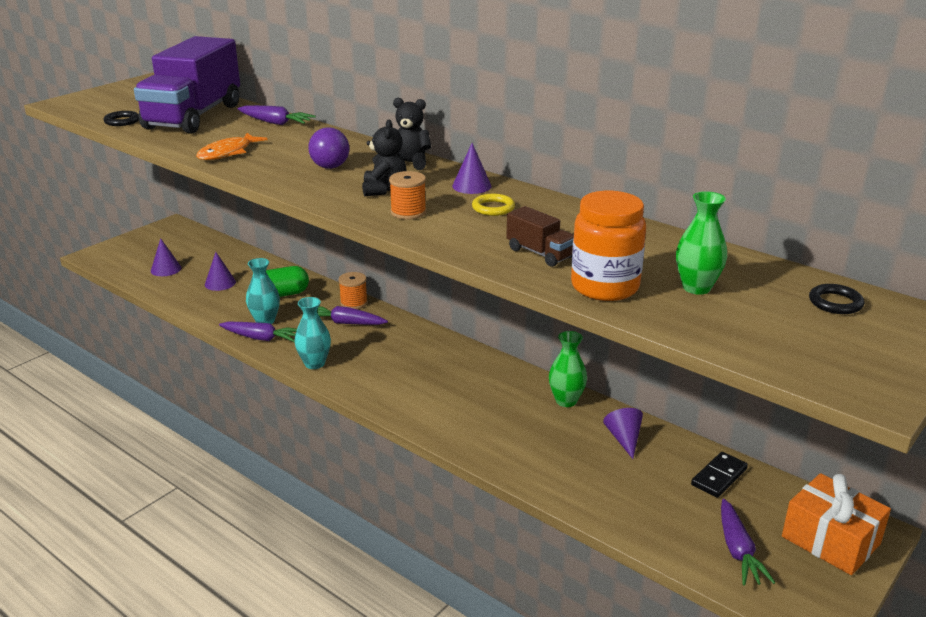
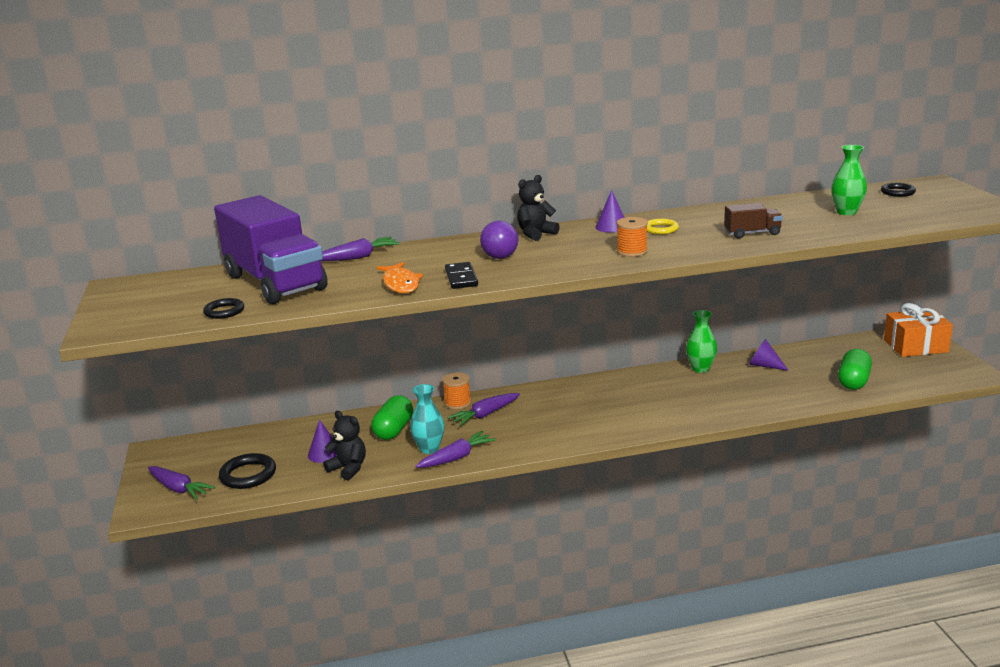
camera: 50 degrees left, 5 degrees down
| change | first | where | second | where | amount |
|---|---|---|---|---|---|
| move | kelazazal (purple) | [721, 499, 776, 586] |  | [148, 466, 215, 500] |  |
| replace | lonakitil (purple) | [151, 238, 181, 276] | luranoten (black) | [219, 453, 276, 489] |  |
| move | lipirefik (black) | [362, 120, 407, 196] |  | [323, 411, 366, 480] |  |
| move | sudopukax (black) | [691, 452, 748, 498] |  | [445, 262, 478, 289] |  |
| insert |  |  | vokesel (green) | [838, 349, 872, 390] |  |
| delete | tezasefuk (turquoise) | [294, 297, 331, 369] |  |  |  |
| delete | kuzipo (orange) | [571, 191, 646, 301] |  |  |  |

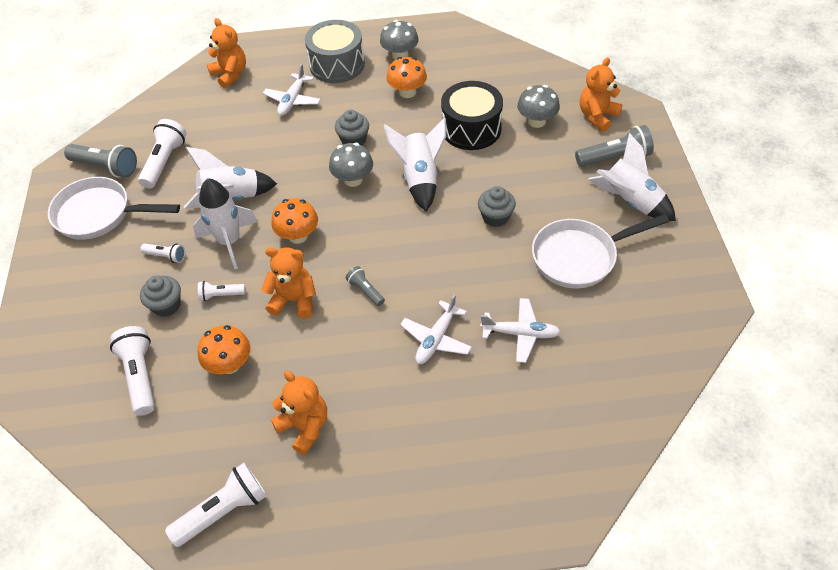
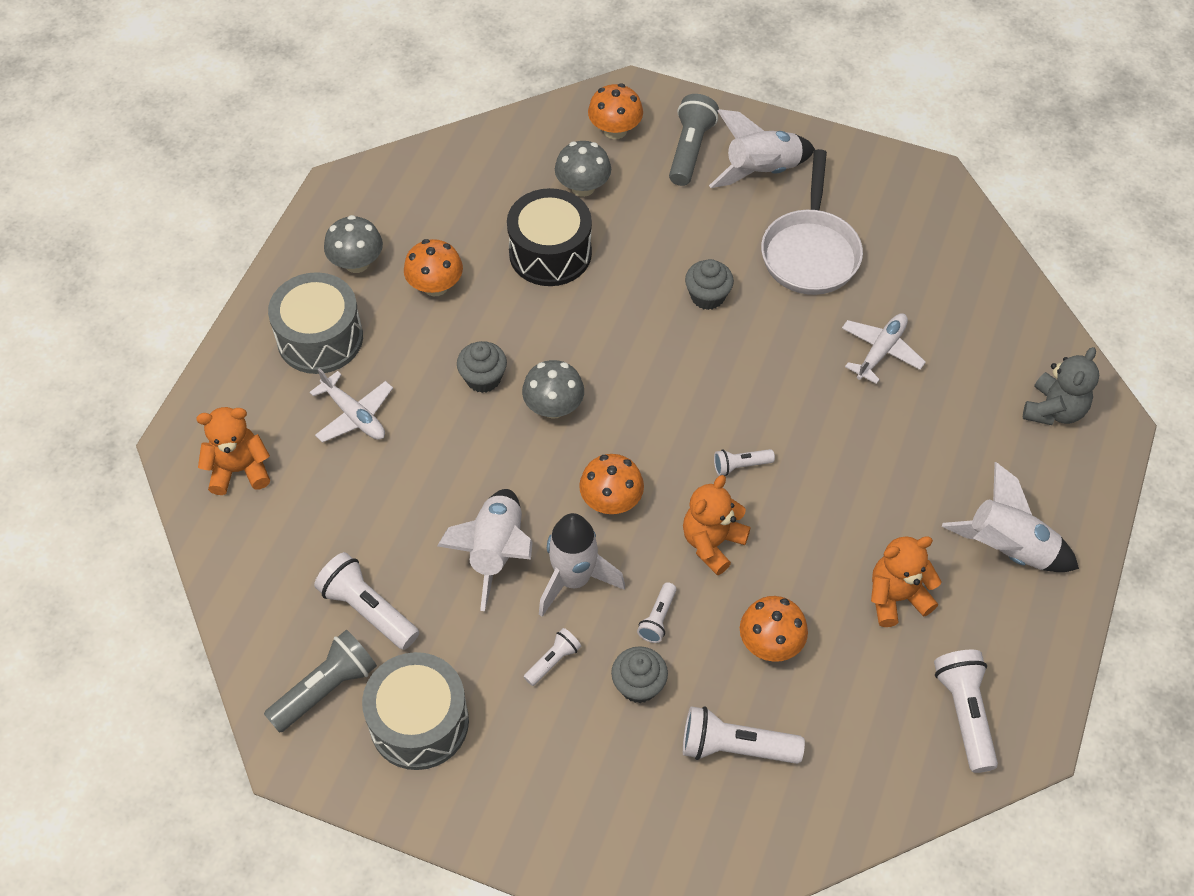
camera: 65 degrees left, 5 degrees up
| change | first | where | second | where | amount |
|---|---|---|---|---|---|
| replace | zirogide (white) | [48, 177, 180, 240] | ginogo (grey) | [362, 652, 469, 770] |  |
| replace | lipirefik (orange) | [580, 57, 623, 132] | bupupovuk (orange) | [588, 84, 643, 139] |  |
| recolor | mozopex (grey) | [346, 266, 385, 306] | mozopex (white) | [714, 449, 775, 476] |  |
| move | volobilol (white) | [384, 117, 446, 212] |  | [942, 462, 1079, 572] |  |
| insert |  |  | lipirefik (grey) | [1023, 347, 1099, 425] |  |
| delete | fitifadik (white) | [400, 294, 472, 364] |  |  |  |

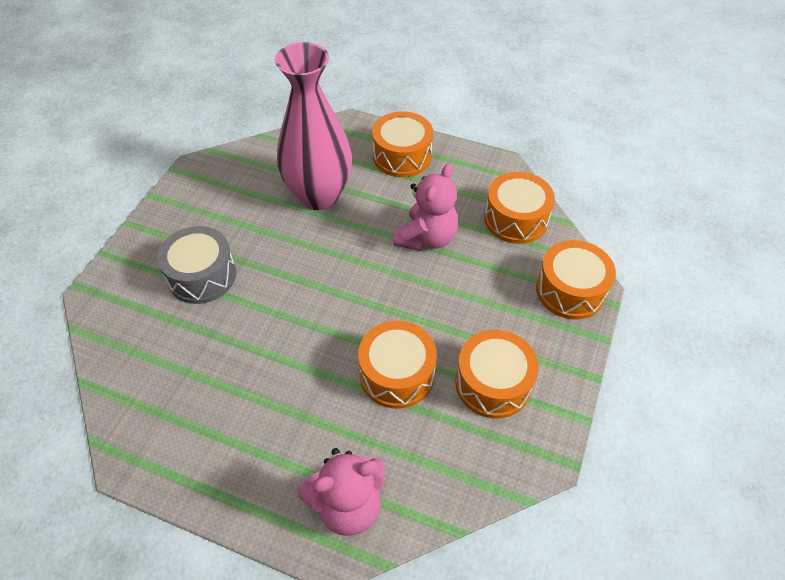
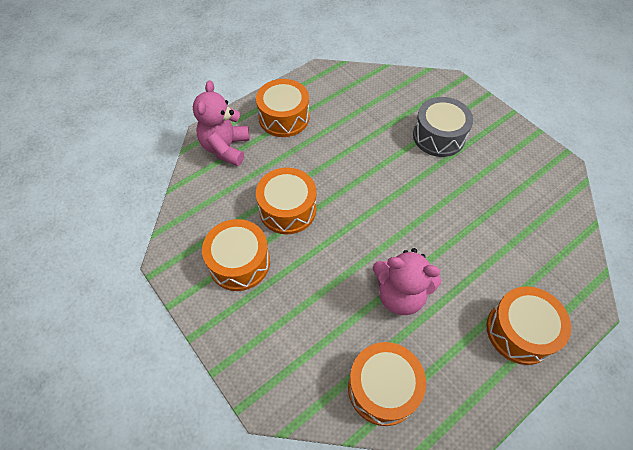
camera: 120 degrees right, 5 degrees up
| change | first | where | second | where | amount |
|---|---|---|---|---|---|
| move | ginogo (orange) | [536, 240, 616, 319] |  | [256, 79, 309, 137] |  |
| rotate | lipirefik (pink) | [393, 164, 458, 251] |  | [373, 248, 441, 315] | 45 degrees counterclockwise |
| delete | tezasefuk (pink) | [275, 42, 352, 210] |  |  |  |

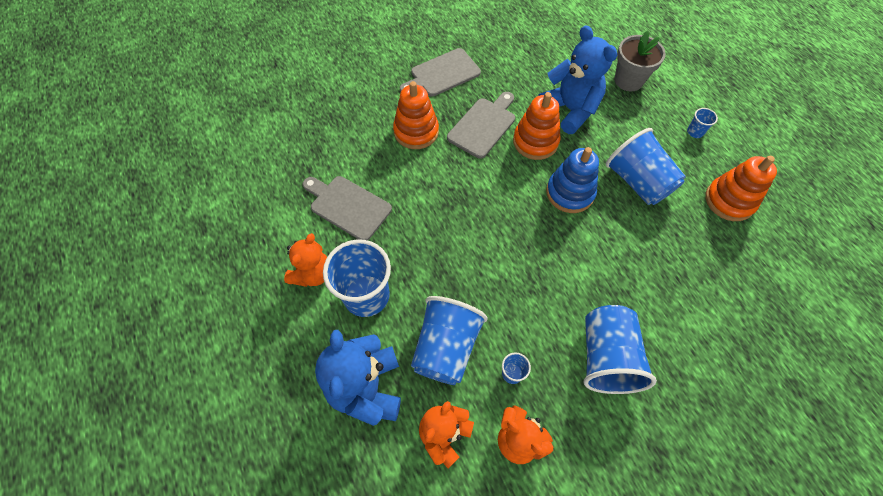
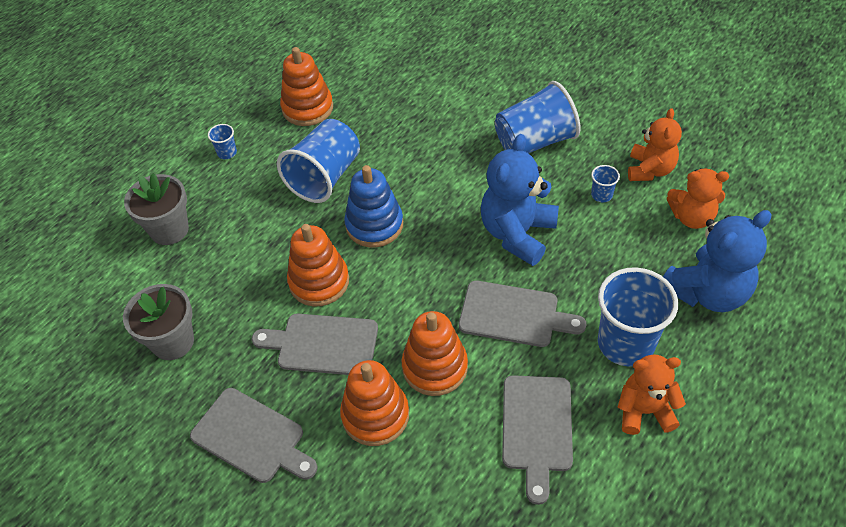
camera: 115 degrees left, 10 degrees down
| change | first | where | second | where | amount |
|---|---|---|---|---|---|
| insert |  |  | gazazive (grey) | [123, 284, 194, 360] |  |
| insert |  |  | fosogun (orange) | [402, 311, 468, 396] |  |
| insert |  |  | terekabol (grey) | [459, 281, 586, 347] |  |
| move | lipirefik (blue) | [538, 25, 617, 134] |  | [481, 134, 559, 266] |  |
| delete | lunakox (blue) | [411, 296, 488, 385] |  |  |  |

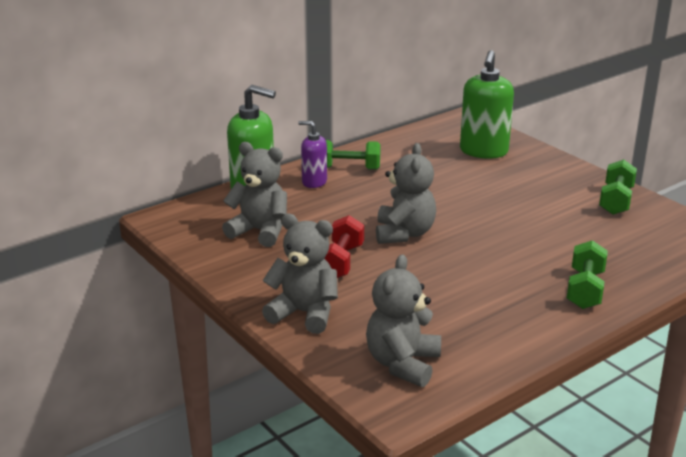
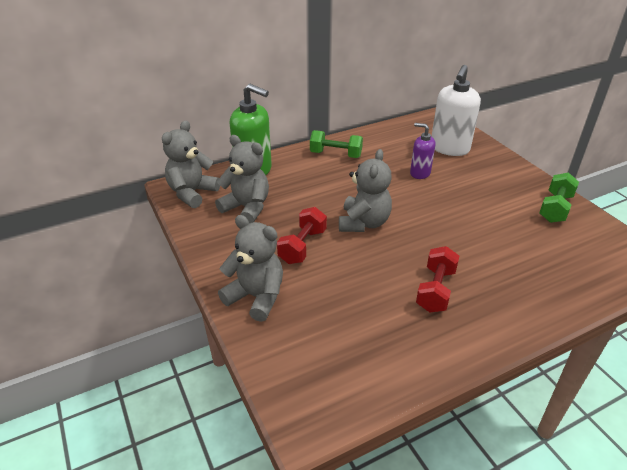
camera: 10 degrees right, 10 degrees up
| change | first | where | second | where | amount |
|---|---|---|---|---|---|
| move | lipirefik (grey) | [366, 254, 441, 387] |  | [162, 121, 220, 208] |  |
| move | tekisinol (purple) | [298, 121, 327, 188] |  | [410, 123, 436, 179] |  |
| insert |  |  | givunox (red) | [416, 246, 459, 312] |  |
| recolor | tekisinol (green) | [460, 50, 514, 159] | tekisinol (white) | [431, 65, 481, 156] |  |
| delete | givunox (green) | [567, 240, 608, 309] |  |  |  |

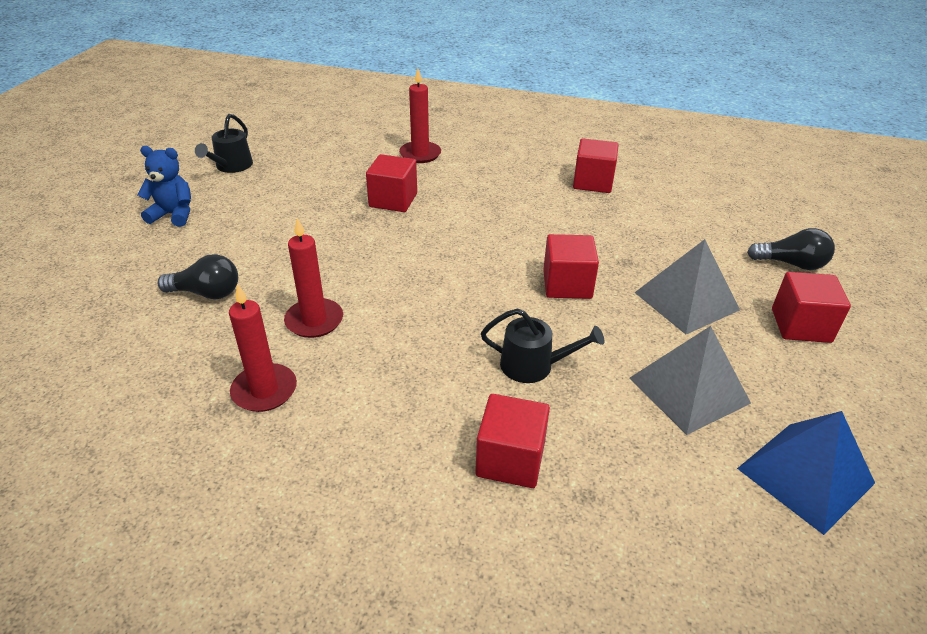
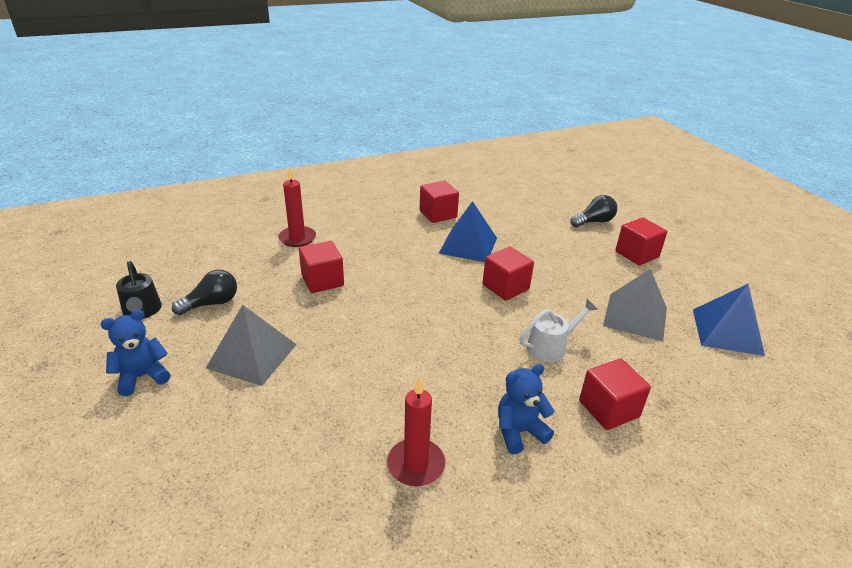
camera: 40 degrees left, 5 degrees down
| change | first | where | second | where | amount |
|---|---|---|---|---|---|
| move | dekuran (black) | [157, 254, 238, 299] |  | [172, 270, 237, 315] |  |
| move | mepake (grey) | [634, 239, 740, 334] |  | [206, 305, 297, 386] |  |
| insert |  |  | mepake (blue) | [439, 201, 497, 262] |  |
| insert |  |  | lipirefik (blue) | [498, 364, 555, 454] |  |
| recolor | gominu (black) | [481, 308, 605, 383] | gominu (white) | [520, 300, 598, 362] |  |
| delete | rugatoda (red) | [284, 218, 343, 338] |  |  |  |

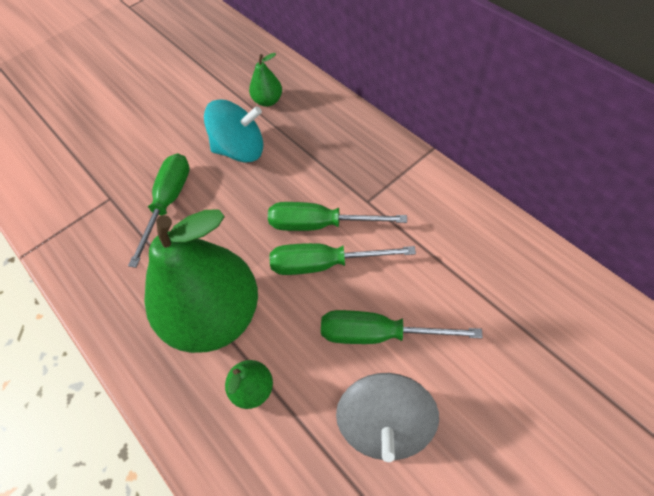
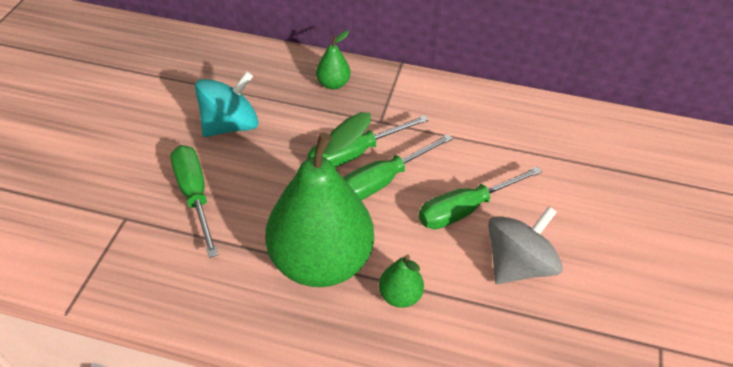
camera: 40 degrees left, 10 degrees down
| change | first | where | second | where | amount |
|---|---|---|---|---|---|
| move | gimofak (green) | [249, 53, 282, 107] |  | [316, 31, 351, 90] |  |
| rotate | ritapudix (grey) | [336, 373, 439, 462] |  | [488, 206, 563, 284] | 105 degrees counterclockwise |

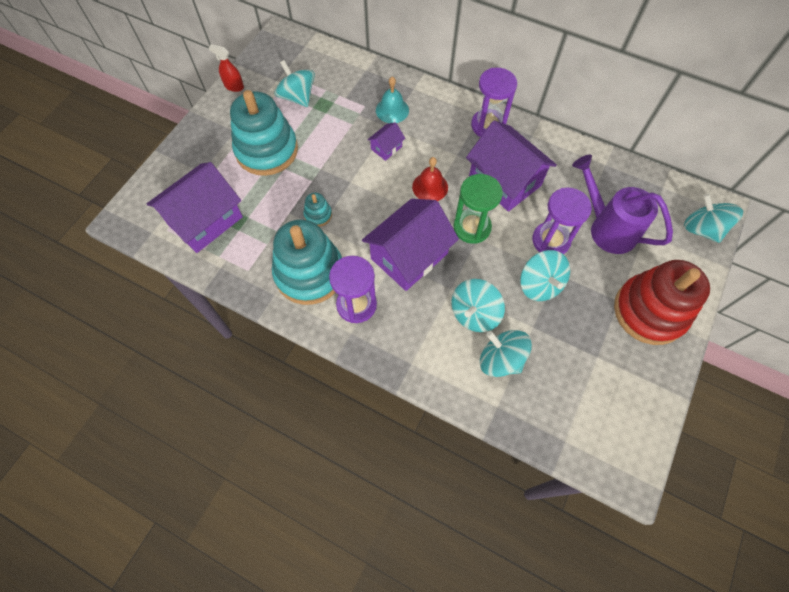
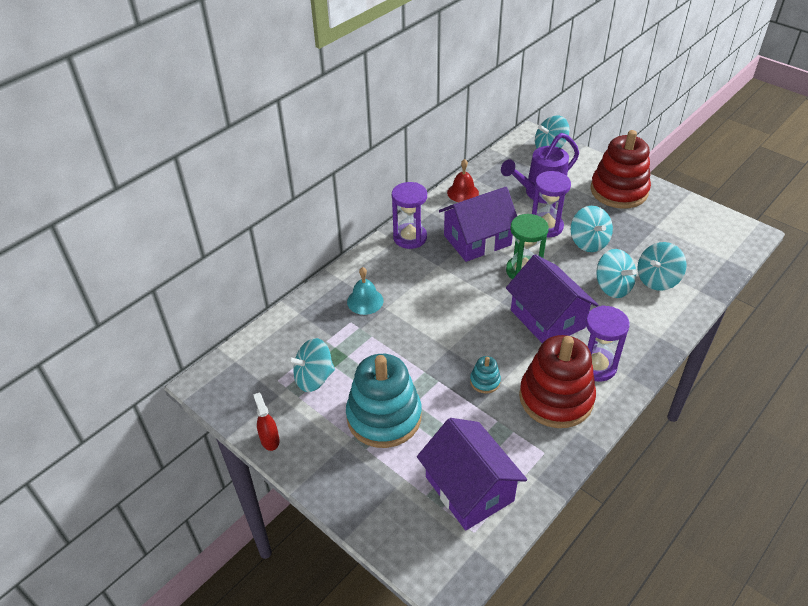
camera: 75 degrees left, 20 degrees down
| change | first | where | second | where | amount |
|---|---|---|---|---|---|
| rotate | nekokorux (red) | [209, 44, 244, 92] |  | [253, 393, 280, 451] | 120 degrees clockwise |
| move | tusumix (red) | [412, 157, 448, 201] |  | [447, 159, 479, 202] |  |
| recolor | fosogun (turquoise) | [272, 219, 342, 305] | fosogun (red) | [519, 335, 596, 428] |  |
| rotate | ritapudix (turquoise) | [520, 250, 570, 301] |  | [571, 206, 613, 252] | 75 degrees clockwise |
| delete | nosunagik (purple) | [367, 122, 405, 161] |  |  |  |

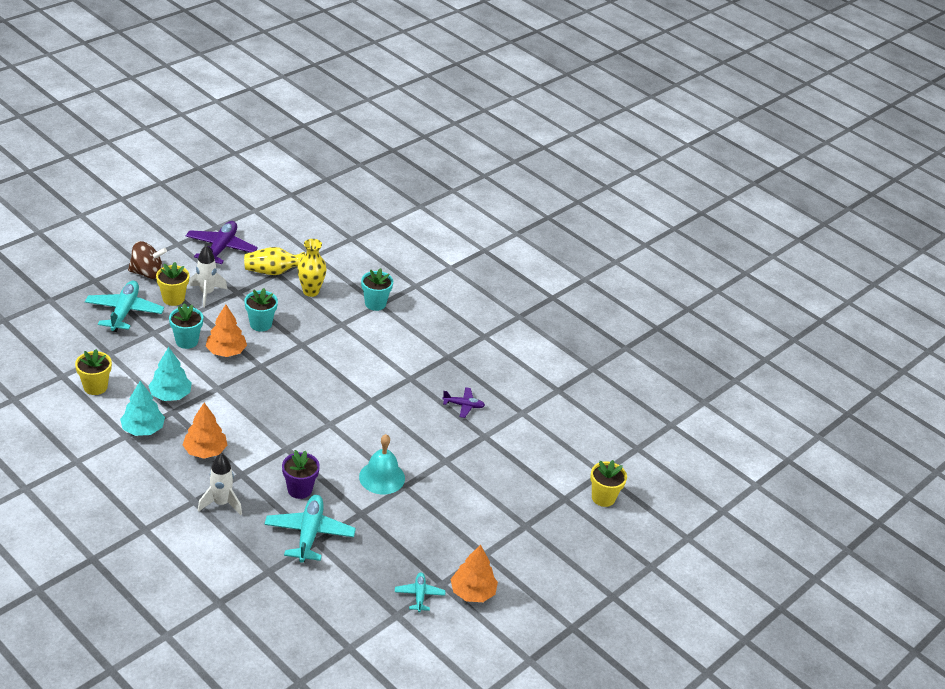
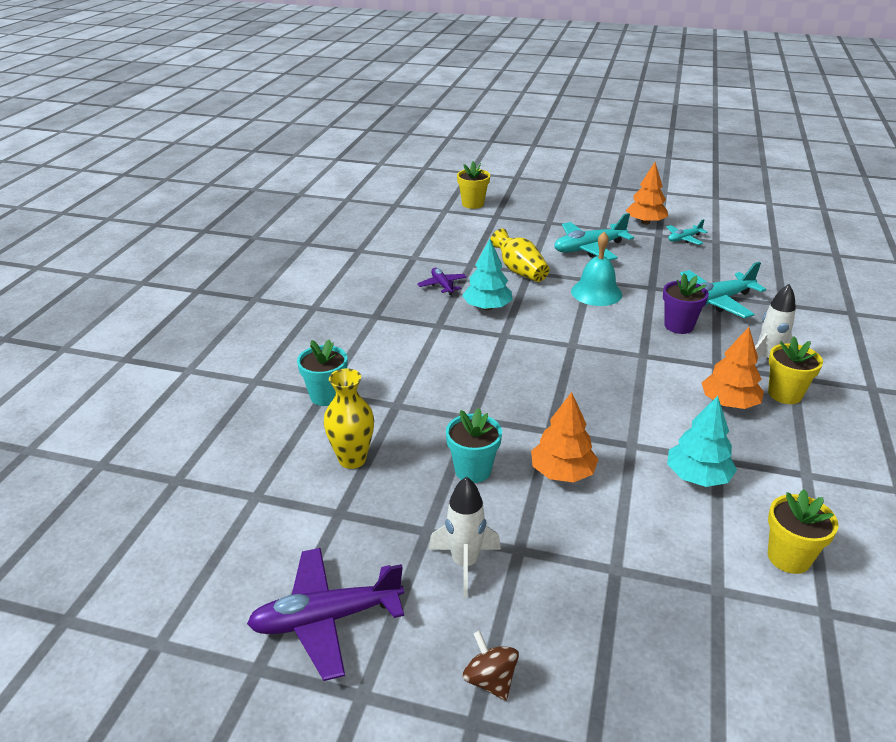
camera: 115 degrees left, 5 degrees down
| change | first | where | second | where | amount |
|---|---|---|---|---|---|
| move | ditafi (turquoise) | [120, 381, 165, 436] |  | [462, 239, 513, 310] |  |
| resize | ritapudix (brown) | [128, 241, 167, 279] |  | [463, 630, 519, 701] | x0.65 |
| move | tezasefuk (yellow) | [244, 247, 305, 275] |  | [491, 228, 550, 282] |  |
| move | fitifadik (turquoise) | [85, 281, 164, 332] |  | [554, 213, 634, 260] |  |
| move | gazazive (yellow) | [156, 262, 189, 306] |  | [768, 336, 823, 404] |  |
| delete | gazazive (turquoise) | [169, 303, 203, 349] |  |  |  |

